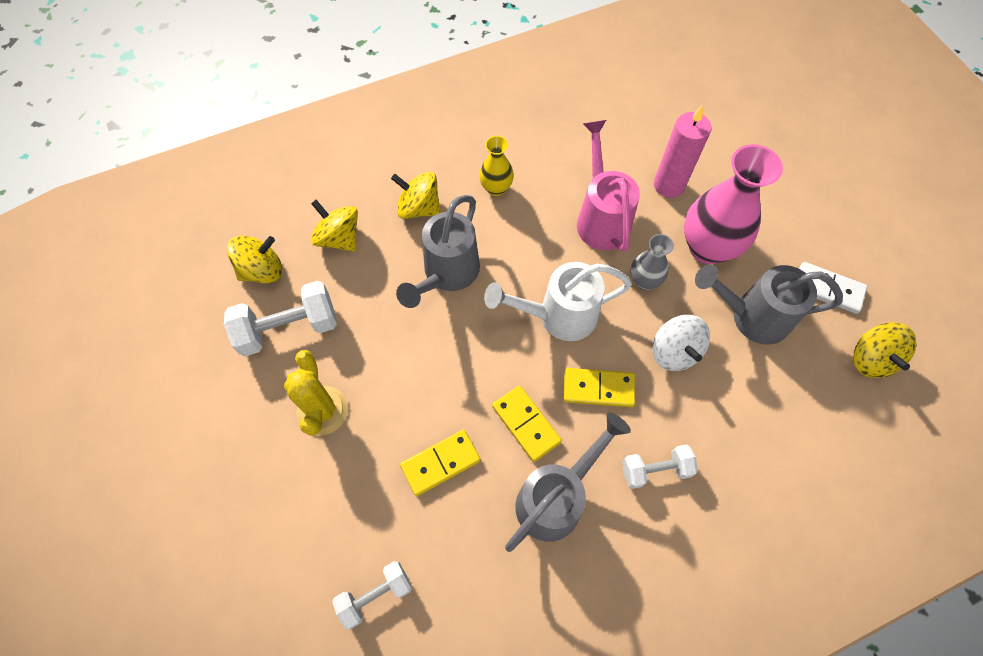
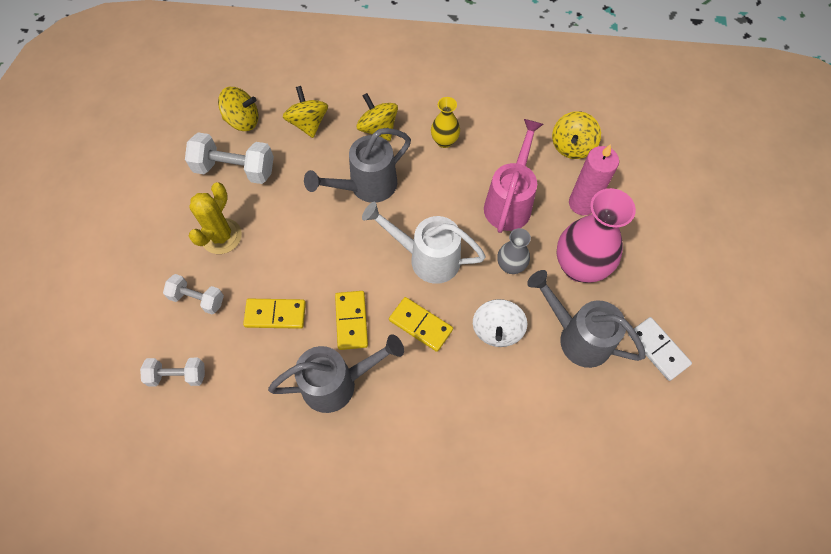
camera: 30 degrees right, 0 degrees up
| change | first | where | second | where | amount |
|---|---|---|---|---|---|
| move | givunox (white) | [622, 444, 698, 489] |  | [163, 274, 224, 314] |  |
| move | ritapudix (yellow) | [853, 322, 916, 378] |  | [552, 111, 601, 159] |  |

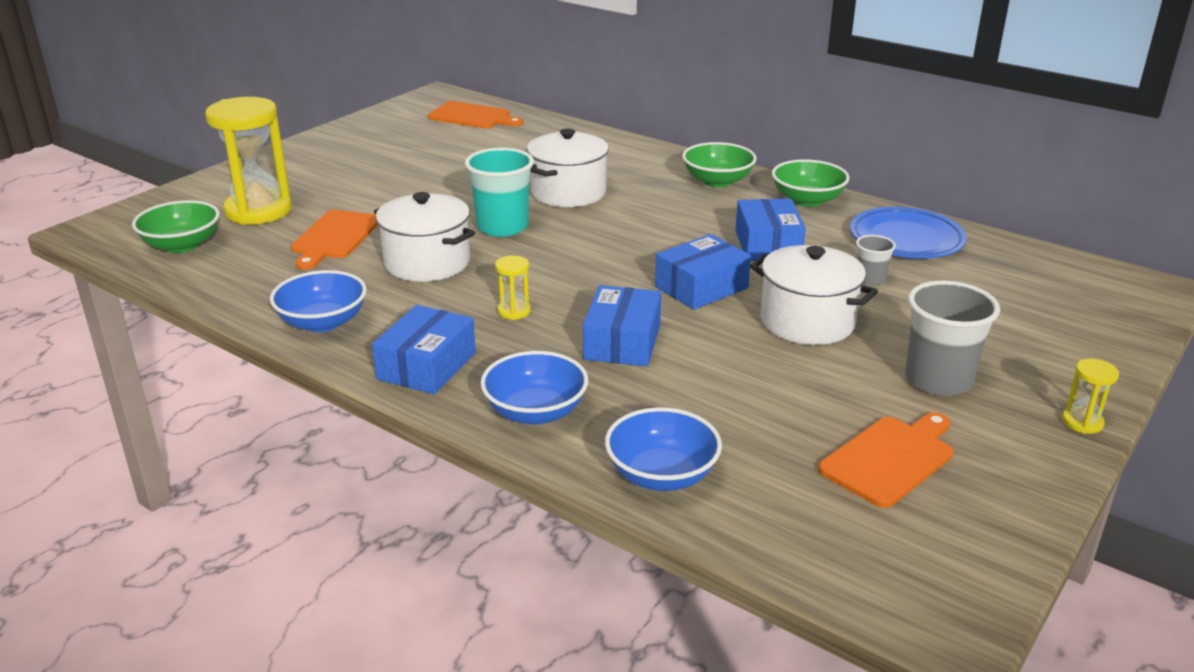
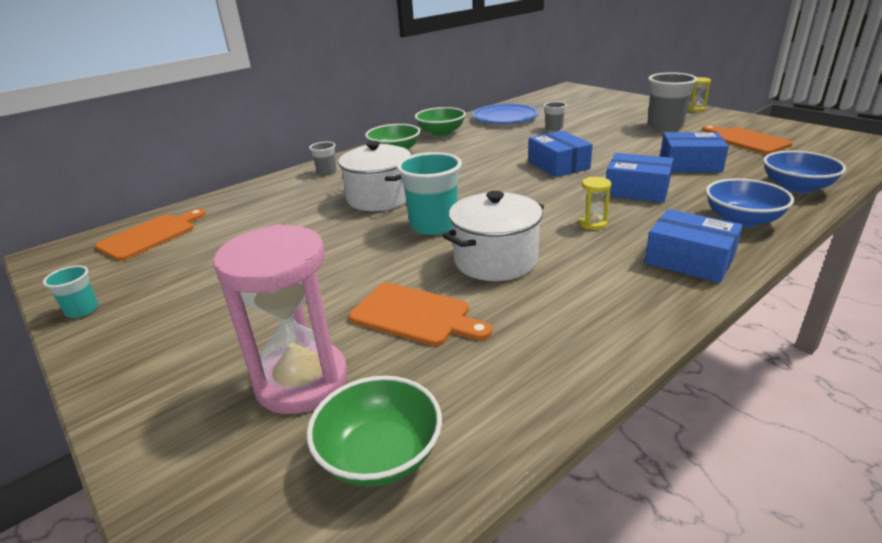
camera: 75 degrees left, 0 degrees up
| change | first | where | second | where | amount |
|---|---|---|---|---|---|
| insert |  |  | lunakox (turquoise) | [43, 265, 98, 318] |  |
| recolor | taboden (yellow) | [205, 97, 292, 225] | taboden (pink) | [213, 224, 348, 414] |  |
| insert |  |  | lunakox (grey) | [309, 142, 337, 175] |  |
| move | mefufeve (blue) | [736, 199, 806, 261] |  | [660, 132, 729, 173] |  |
| delete | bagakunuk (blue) | [270, 270, 367, 332] |  |  |  |
| delete | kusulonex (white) | [750, 245, 878, 345] |  |  |  |

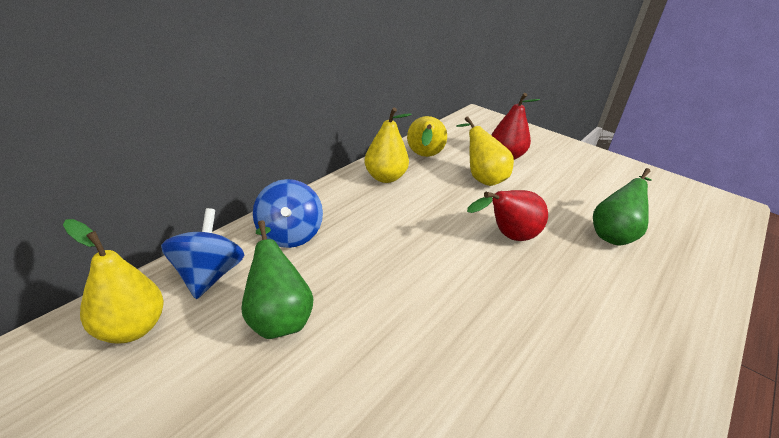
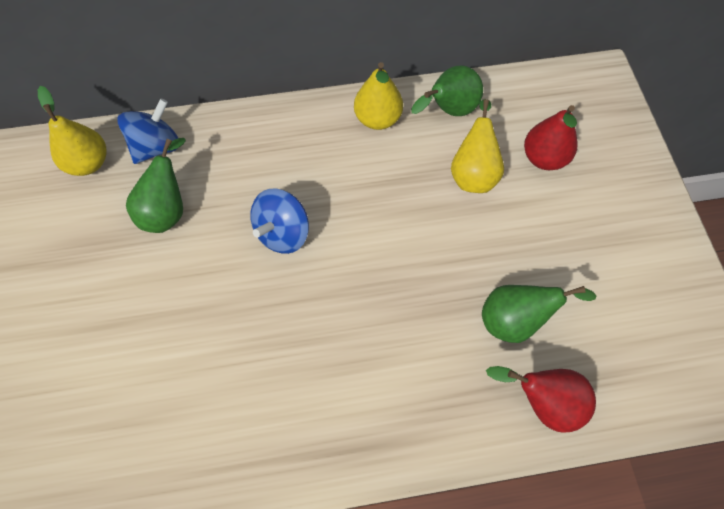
camera: 45 degrees right, 30 degrees up
| change | first | where | second | where | amount |
|---|---|---|---|---|---|
| move | ritapudix (blue) | [253, 179, 323, 248] |  | [250, 188, 309, 254] |  |
| recolor | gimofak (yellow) | [407, 116, 447, 157] | gimofak (green) | [411, 66, 483, 116] |  |
| move | gimofak (red) | [467, 190, 548, 241] |  | [486, 366, 596, 433] |  |

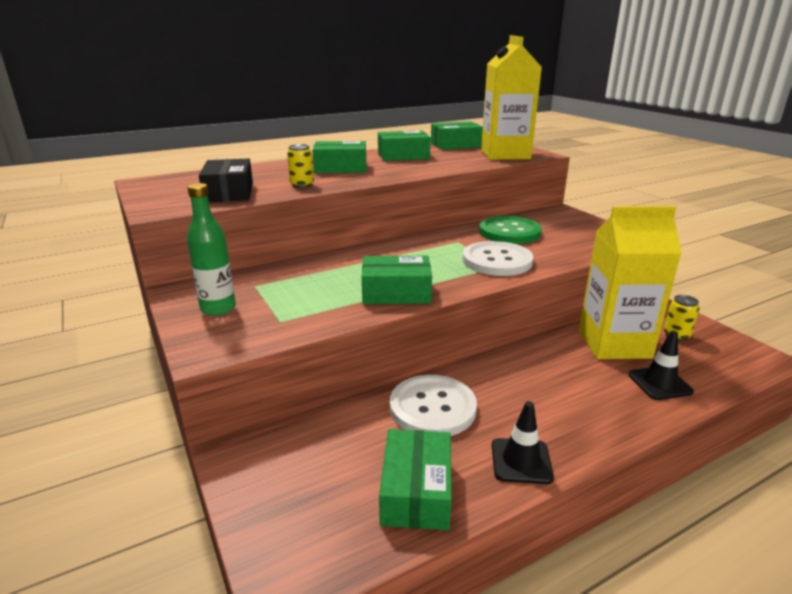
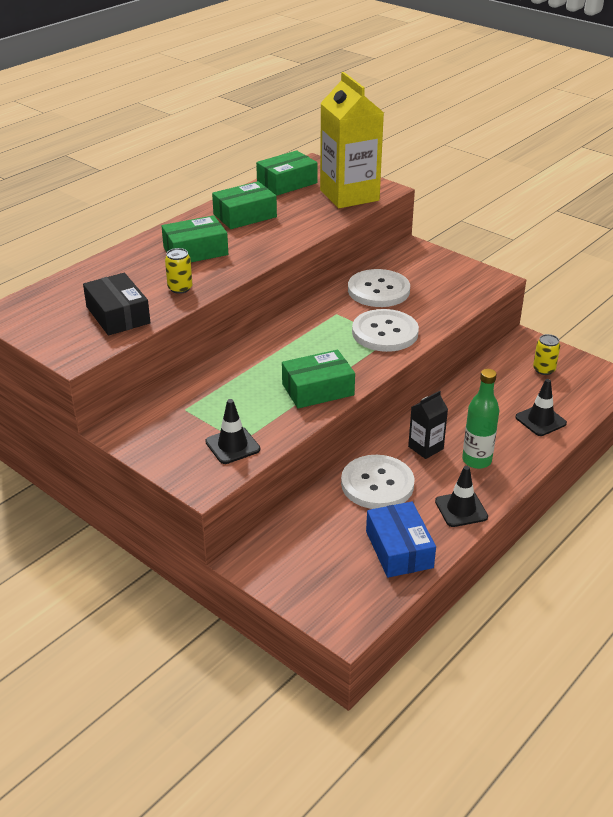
camera: 20 degrees left, 10 degrees up
| change | first | where | second | where | amount |
|---|---|---|---|---|---|
| insert |  |  | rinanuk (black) | [205, 399, 260, 464] |  |
| recolor | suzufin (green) | [479, 216, 542, 244] | suzufin (white) | [348, 269, 410, 307] |  |
| recolor | mefufeve (green) | [379, 429, 452, 530] | mefufeve (blue) | [366, 502, 436, 578] |  |
| insert |  |  | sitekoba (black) | [408, 391, 448, 459] |  |
| move | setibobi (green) | [187, 183, 236, 316] |  | [462, 369, 499, 469] |  |
| delete | sitekoba (yellow) | [579, 206, 682, 359] |  |  |  |

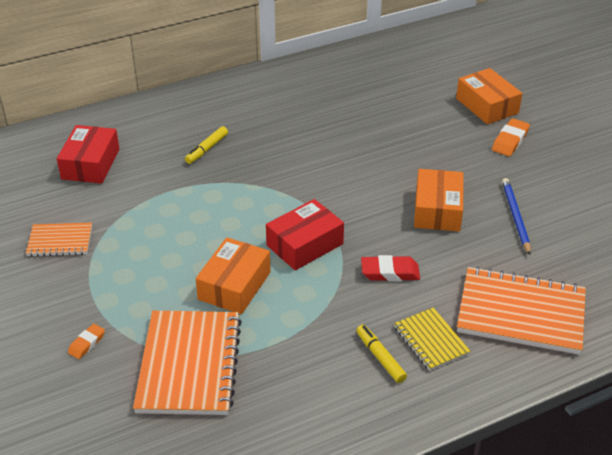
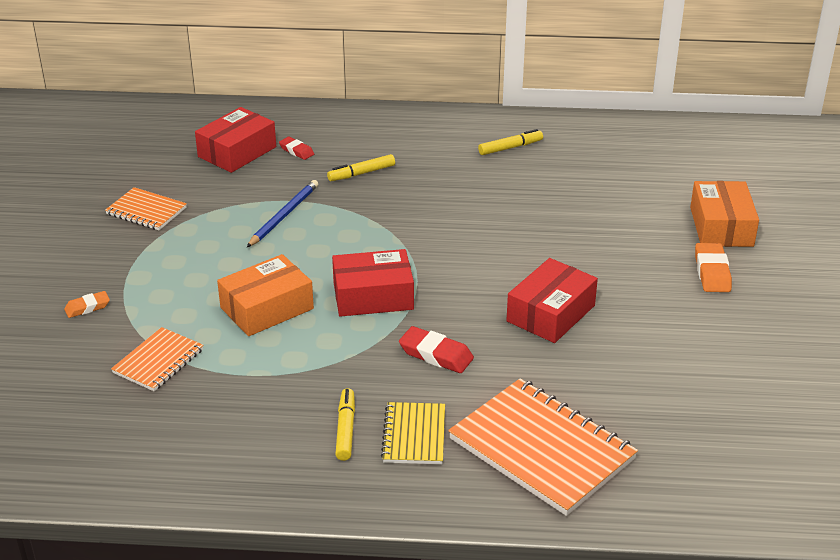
camera: 30 degrees right, 5 degrees down
| change | first | where | second | where | amount |
|---|---|---|---|---|---|
| resize | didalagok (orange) | [133, 311, 242, 415] |  | [111, 327, 204, 391] | x0.54 |
| move | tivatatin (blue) | [502, 178, 531, 255] |  | [247, 180, 318, 247] |  |
| insert |  |  | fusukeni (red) | [279, 137, 314, 160] |  |
| insert |  |  | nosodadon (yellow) | [478, 129, 543, 155] |  |
| recolor | mefufeve (orange) | [414, 169, 464, 231] | mefufeve (red) | [506, 258, 598, 343] |  |
| rotate | fusukeni (orange) | [492, 118, 530, 156] |  | [695, 243, 732, 292] | 60 degrees counterclockwise |

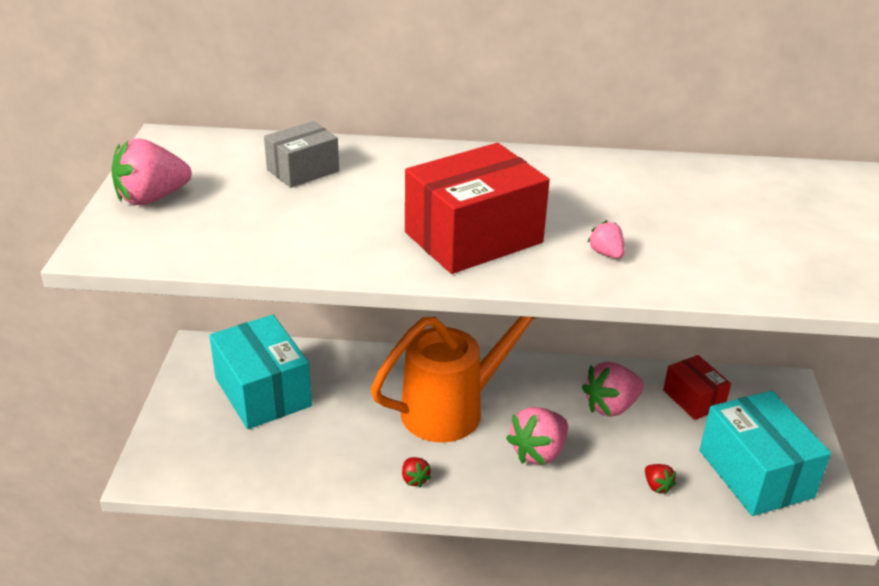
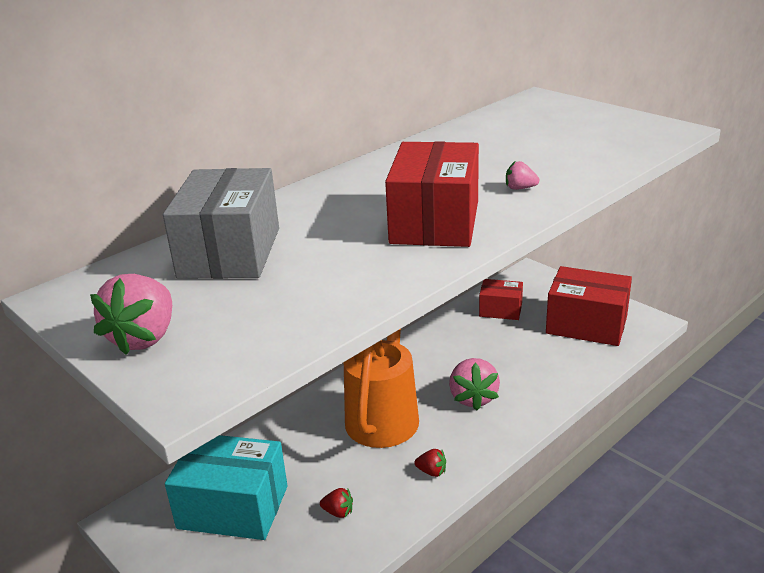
camera: 45 degrees left, 5 degrees down
| change | first | where | second | where | amount |
|---|---|---|---|---|---|
| resize | mefufeve (grey) | [264, 121, 339, 188] |  | [163, 168, 279, 279] | x1.74 |
| move | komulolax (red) | [645, 464, 676, 494] |  | [320, 488, 353, 518] |  |
| recolor | mefufeve (turquoise) | [699, 391, 831, 516] | mefufeve (red) | [546, 266, 632, 346] |  |
| delete | komulolax (pink) | [582, 362, 644, 417] |  |  |  |

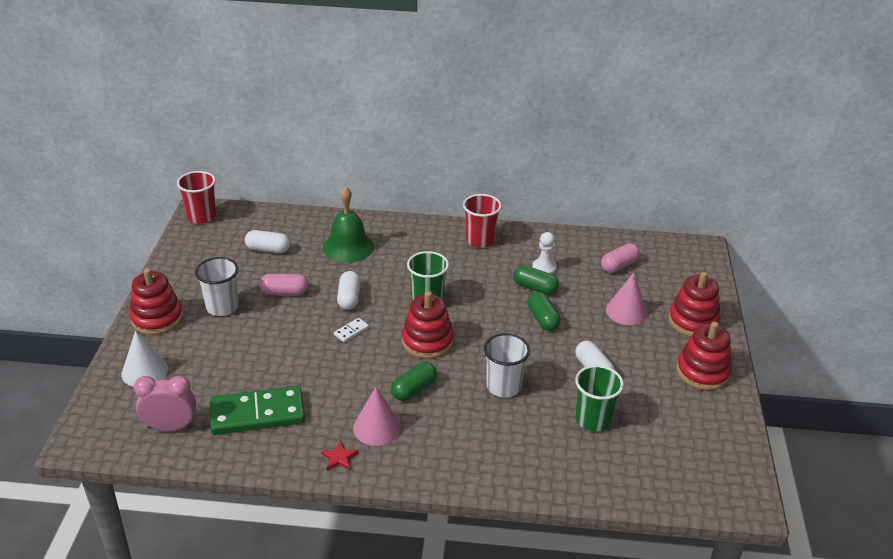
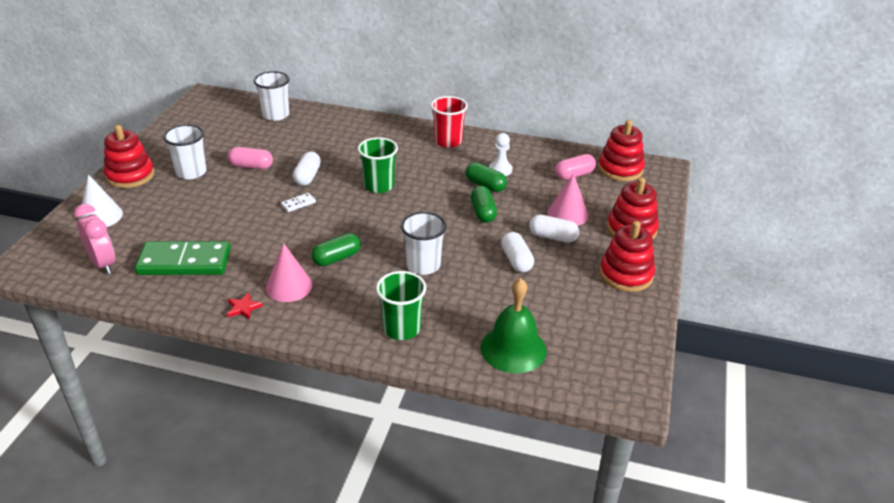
camera: 10 degrees right, 0 degrees up
| change | first | where | second | where | amount |
|---|---|---|---|---|---|
| rotate | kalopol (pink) | [134, 376, 196, 431] |  | [74, 204, 115, 274] | 45 degrees clockwise |
| insert |  |  | lunakox (white) | [254, 71, 290, 121] |  |
| move | lunakox (green) | [575, 365, 624, 432] |  | [376, 271, 426, 340] |  |
| move | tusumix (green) | [323, 186, 374, 263] |  | [481, 278, 547, 373] |  |
| move | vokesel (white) | [245, 230, 290, 253] |  | [529, 215, 579, 243] |  |
| move | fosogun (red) | [402, 291, 454, 359] |  | [598, 120, 645, 181] |  |
| delete | lunakox (red) | [177, 171, 216, 224] |  |  |  |

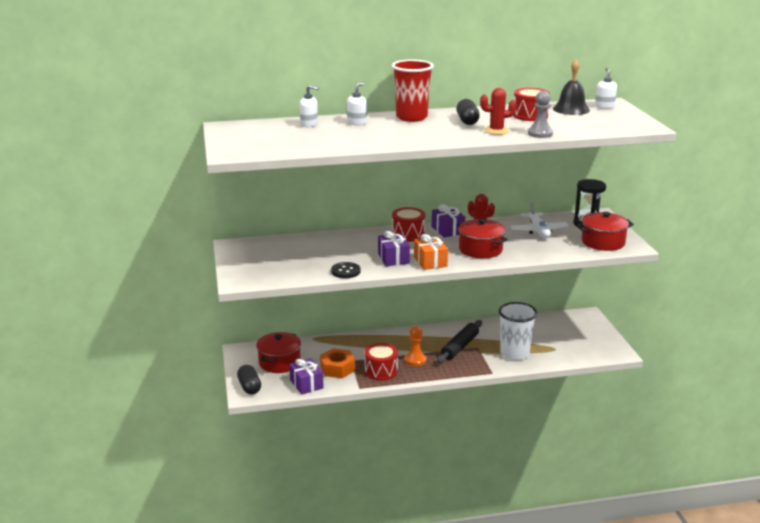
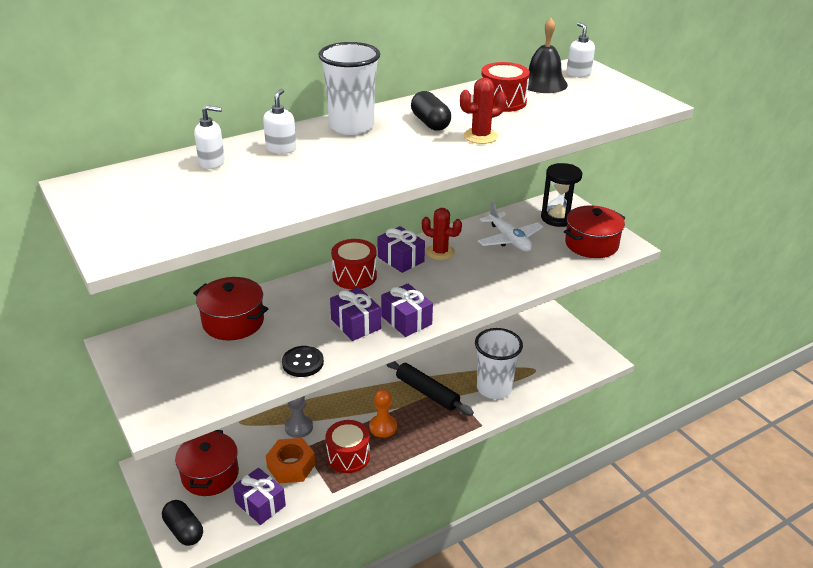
camera: 20 degrees left, 10 degrees up
| change | first | where | second | where | amount |
|---|---|---|---|---|---|
| move | kusulonex (red) | [457, 219, 507, 258] |  | [193, 277, 268, 340] |  |
| move | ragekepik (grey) | [528, 91, 553, 138] |  | [285, 396, 313, 438] |  |
| recolor | lunakox (red) | [392, 59, 434, 122] | lunakox (white) | [318, 42, 380, 135] |  |
| recolor | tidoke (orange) | [414, 234, 448, 270] | tidoke (purple) | [381, 283, 433, 337] |  |
| rotate | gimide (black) | [437, 320, 482, 363] |  | [386, 361, 474, 416] | 60 degrees counterclockwise |

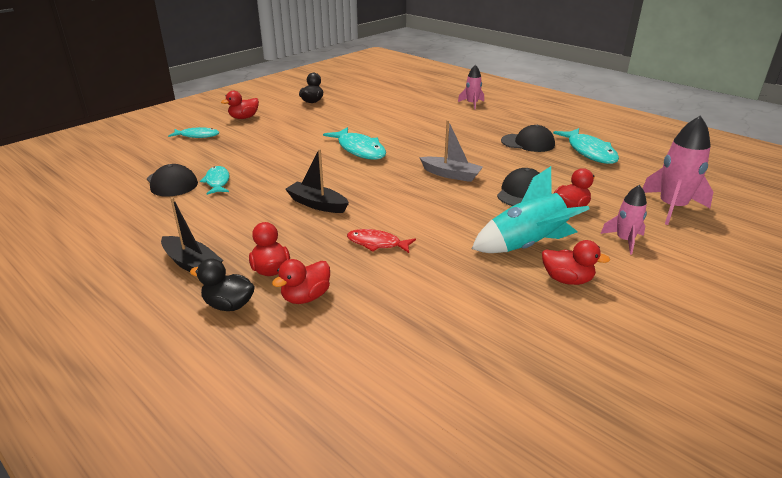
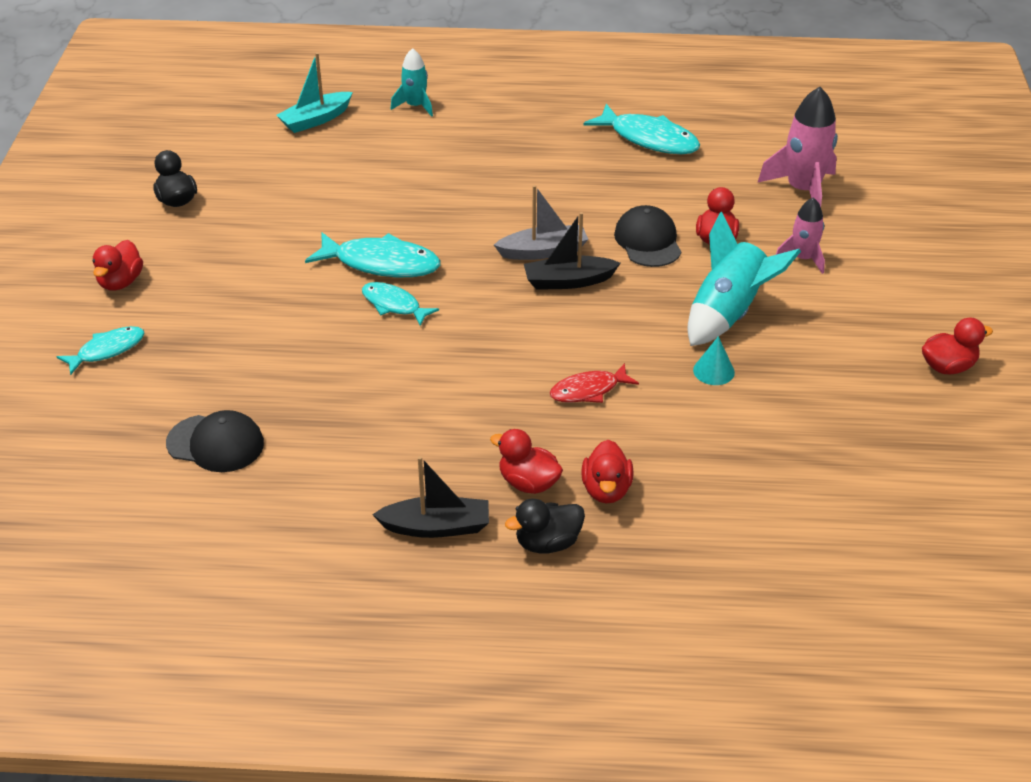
camera: 40 degrees left, 10 degrees up
| change | first | where | second | where | amount |
|---|---|---|---|---|---|
| insert |  |  | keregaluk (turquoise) | [276, 53, 353, 133] |  |
| move | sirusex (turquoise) | [200, 166, 229, 195] |  | [362, 282, 439, 326] |  |
| recolor | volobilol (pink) | [458, 65, 484, 110] | volobilol (turquoise) | [391, 48, 433, 117] |  |
| move | keregaluk (black) | [285, 149, 349, 213] |  | [524, 212, 621, 290] |  |
| insert |  |  | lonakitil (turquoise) | [693, 336, 735, 385] |  |
| move | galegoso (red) | [542, 240, 610, 285] |  | [922, 317, 993, 375] |  |
| delete | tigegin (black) | [501, 125, 555, 152] |  |  |  |

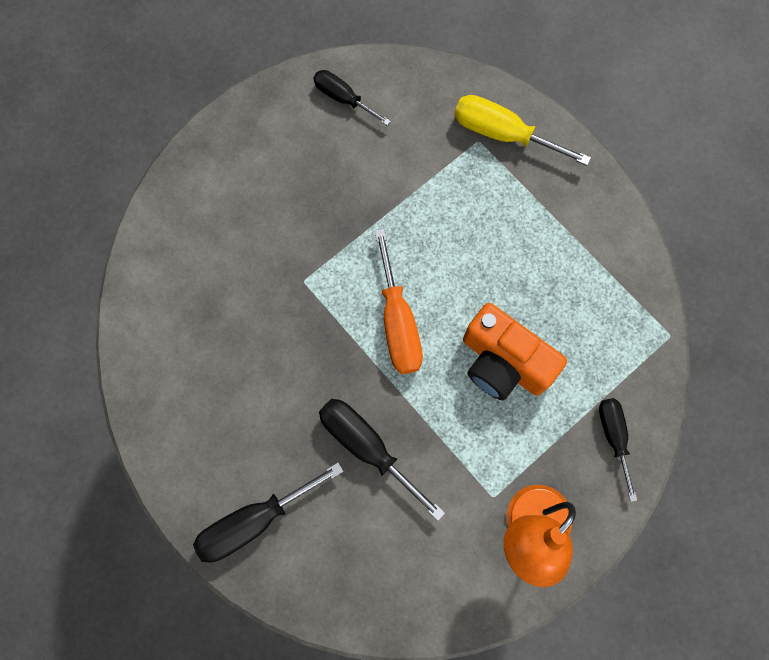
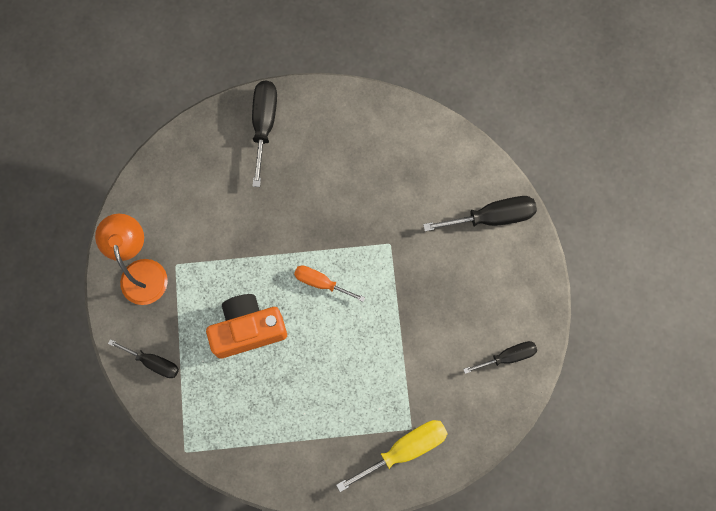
camera: 125 degrees right, 0 degrees up
| change | first | where | second | where | amount |
|---|---|---|---|---|---|
| resize | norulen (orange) | [374, 228, 423, 374] |  | [294, 265, 365, 302] | x0.65 |
| move | norulen (black) | [319, 399, 445, 521] |  | [423, 196, 537, 231] |  |

